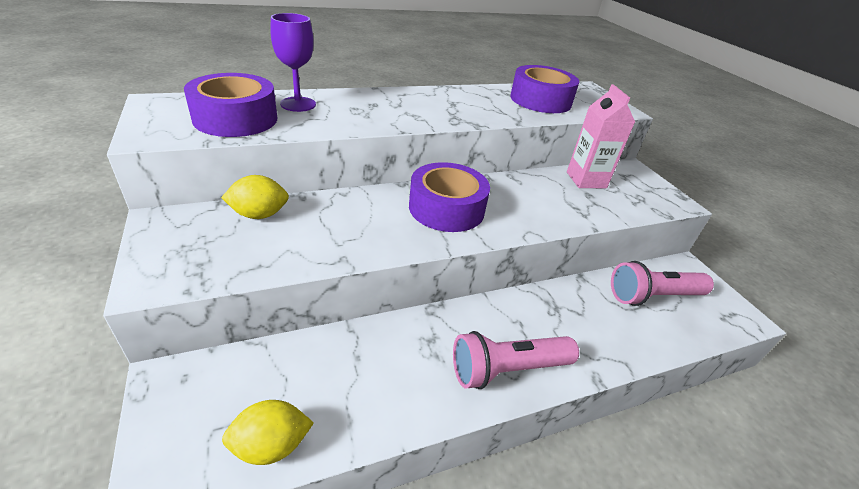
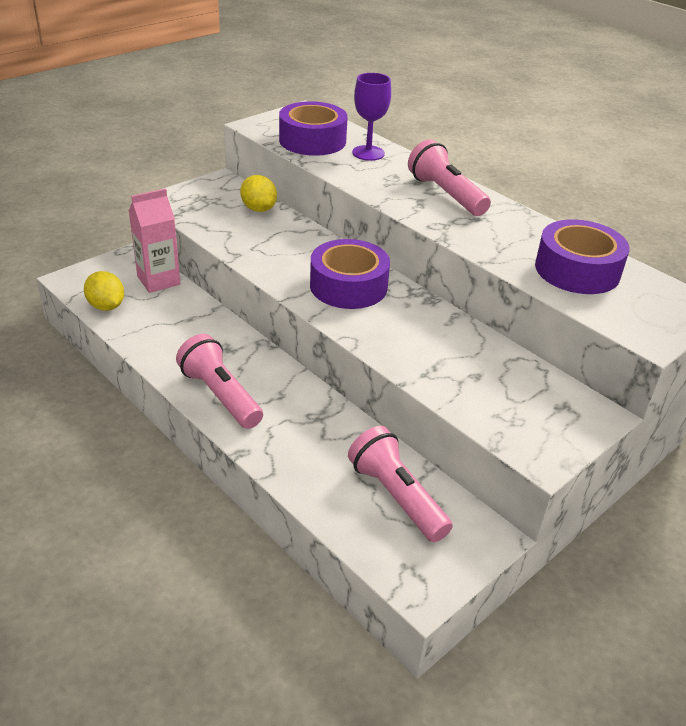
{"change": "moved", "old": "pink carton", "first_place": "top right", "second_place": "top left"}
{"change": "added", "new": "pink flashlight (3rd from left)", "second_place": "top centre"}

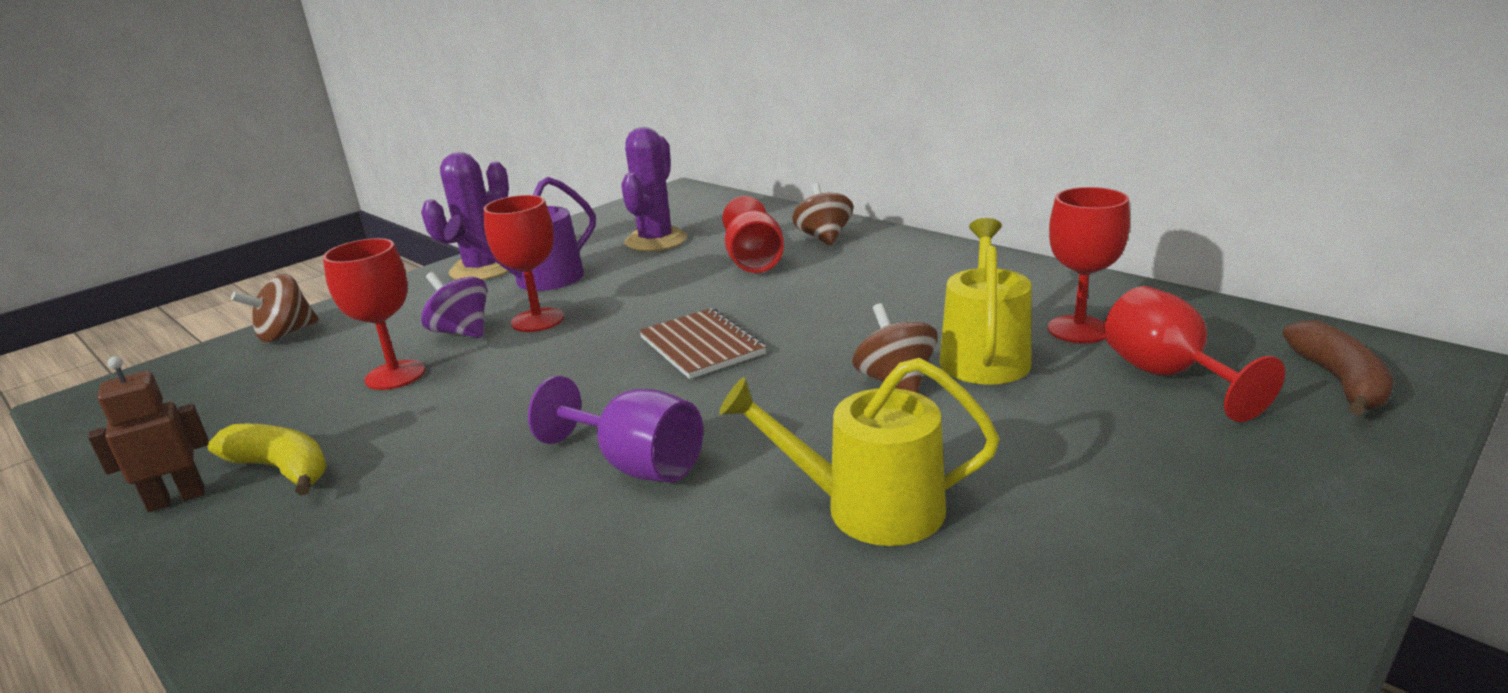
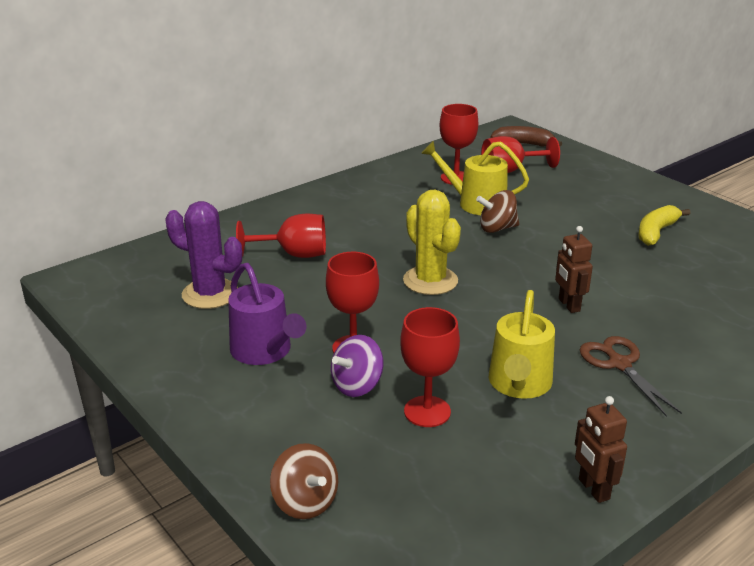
{"change": "replaced", "old": "brown notebook", "new": "yellow cactus", "first_place": "centre", "second_place": "centre"}
{"change": "moved", "old": "yellow watering can (1st from left in the first image)", "new": "yellow watering can (2nd from left)", "first_place": "centre", "second_place": "middle right"}
{"change": "replaced", "old": "purple goblet", "new": "brown robot (1st from left)", "first_place": "centre", "second_place": "middle right"}
{"change": "added", "new": "brown scissors", "second_place": "middle right"}
{"change": "moved", "old": "yellow banana", "first_place": "middle left", "second_place": "middle right"}
{"change": "removed", "old": "purple cactus (1st from left)", "first_place": "top left"}
{"change": "removed", "old": "brown spinning top (2nd from left)", "first_place": "top centre"}

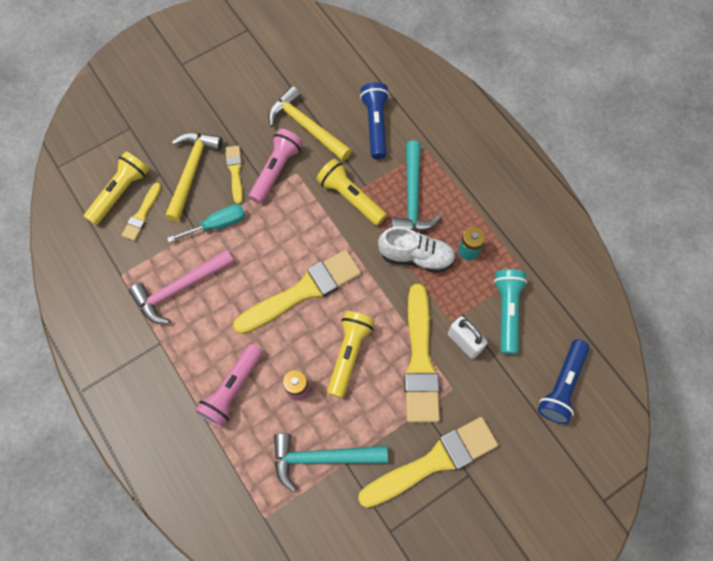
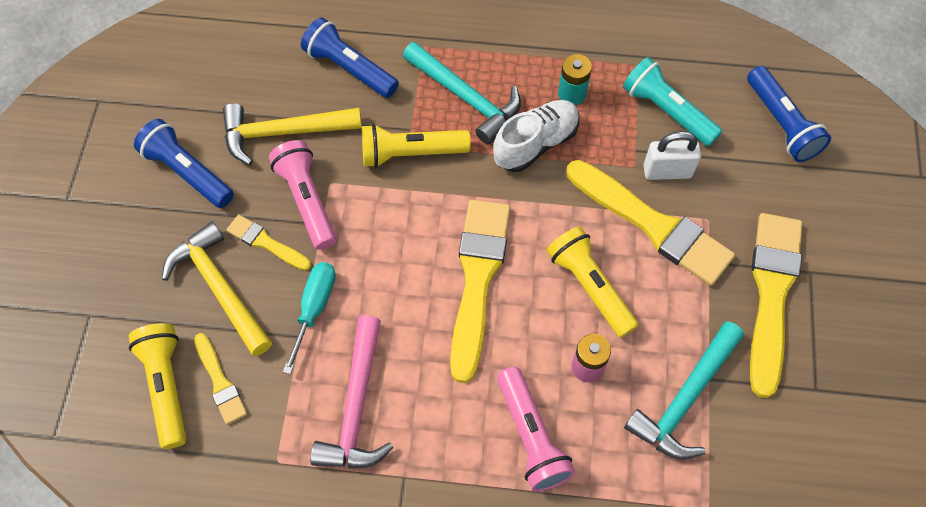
{"change": "added", "new": "blue flashlight (1st from left)", "second_place": "top left"}

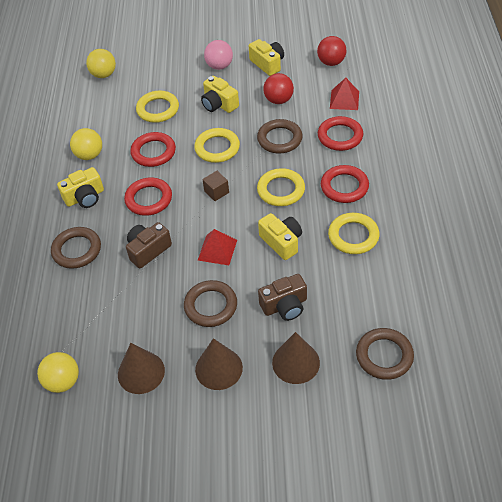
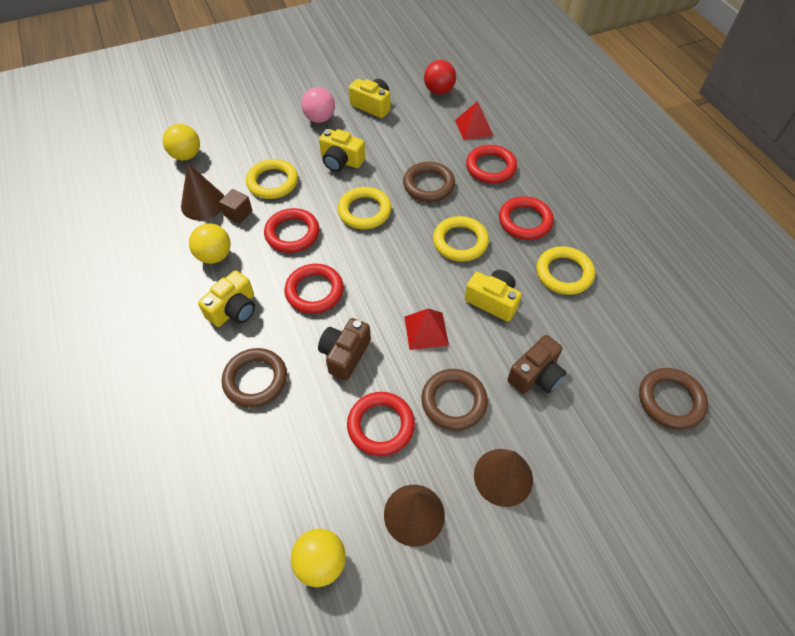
{"change": "moved", "old": "brown cone (3rd from left in the first image)", "new": "brown cone (1st from left)", "first_place": "bottom centre", "second_place": "top left"}
{"change": "moved", "old": "brown cube", "first_place": "centre", "second_place": "top left"}
{"change": "added", "new": "red ring (3rd from left)", "second_place": "bottom centre"}
{"change": "removed", "old": "red ball (1st from left)", "first_place": "top centre"}

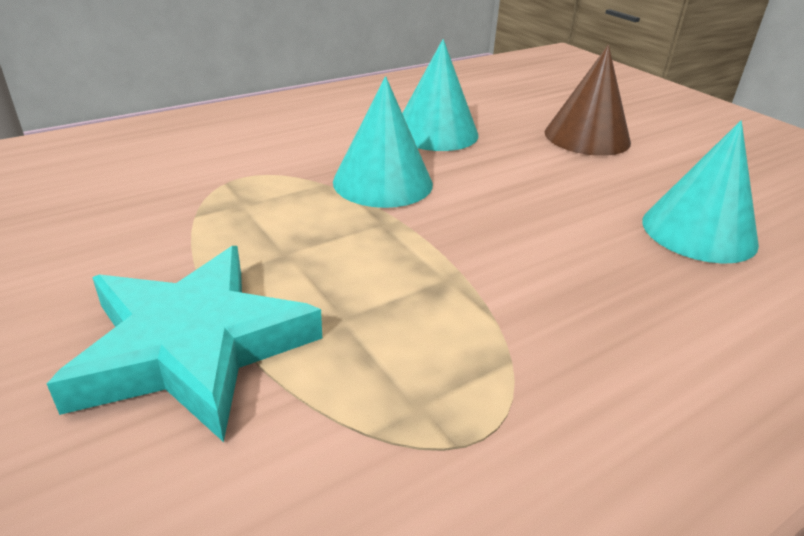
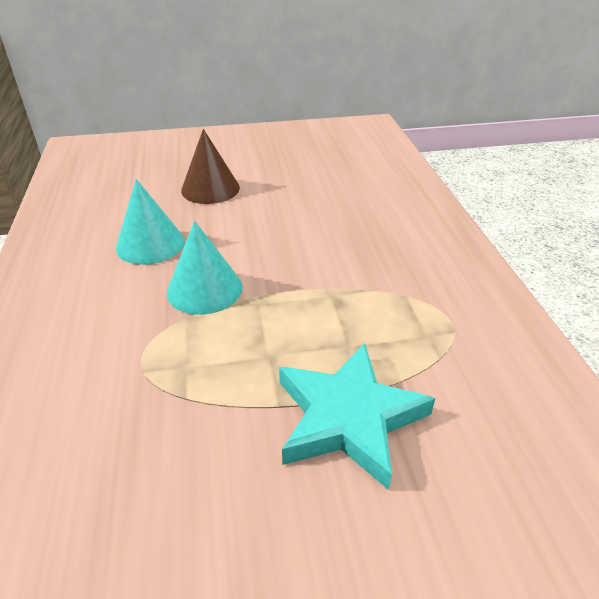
{"change": "removed", "old": "turquoise cone (3rd from left)", "first_place": "middle right"}

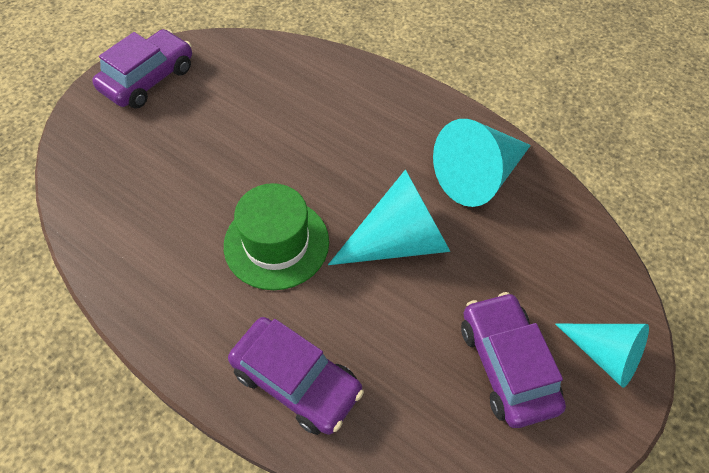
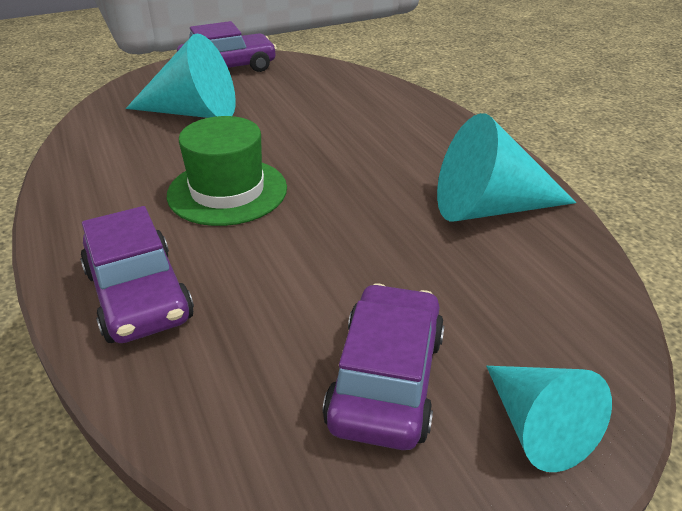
{"change": "moved", "old": "turquoise cone (1st from left)", "first_place": "centre", "second_place": "top left"}

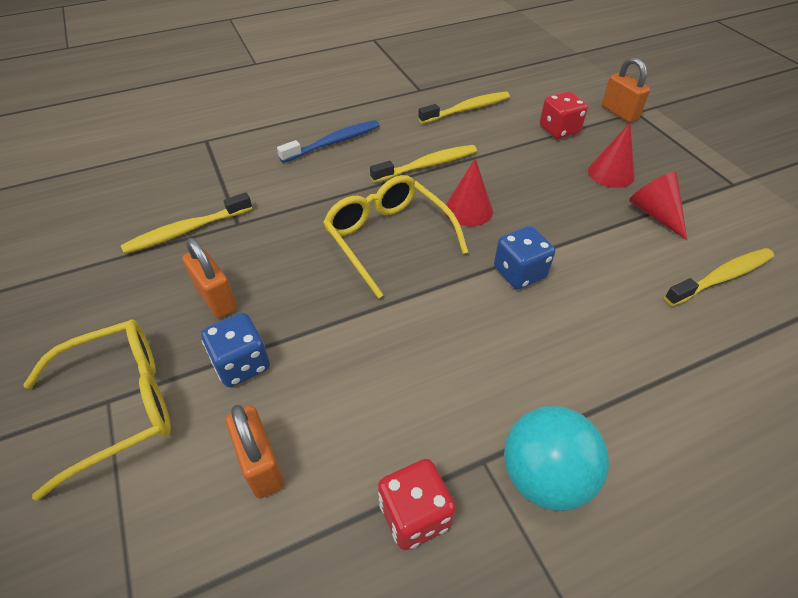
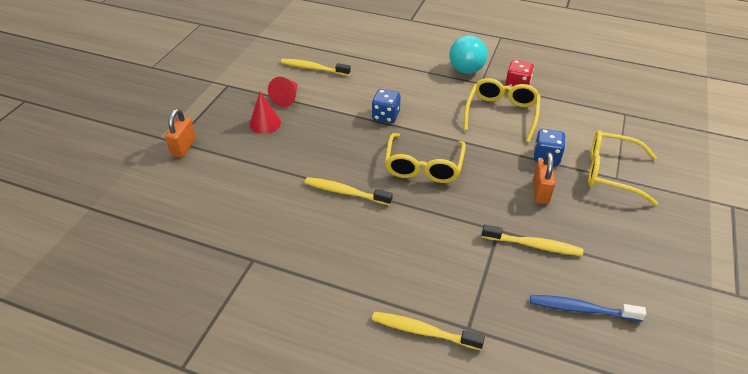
{"change": "moved", "old": "yellow toothbrush (3rd from left)", "first_place": "top centre", "second_place": "bottom centre"}
{"change": "added", "new": "yellow glasses (2nd from left)", "second_place": "top right"}
{"change": "moved", "old": "blue toothbrush", "first_place": "top centre", "second_place": "bottom right"}
{"change": "removed", "old": "orange padlock (2nd from left)", "first_place": "bottom left"}
{"change": "removed", "old": "red cone (1st from left)", "first_place": "top centre"}
{"change": "removed", "old": "red dice (2nd from left)", "first_place": "top right"}

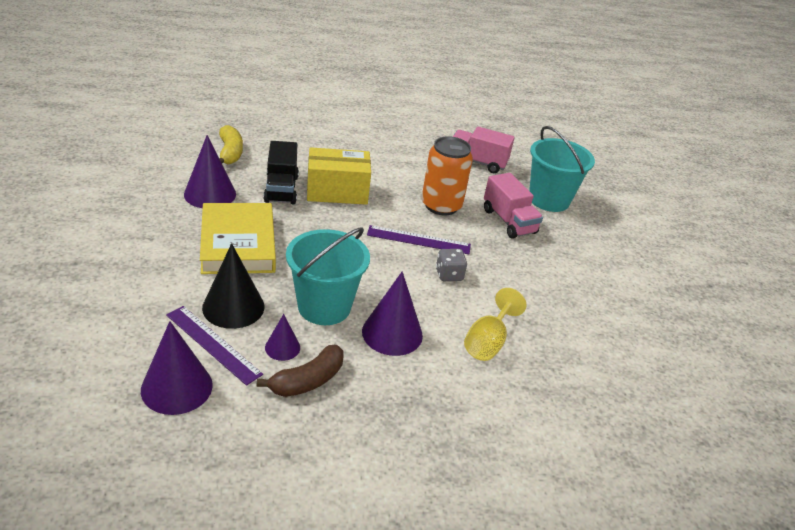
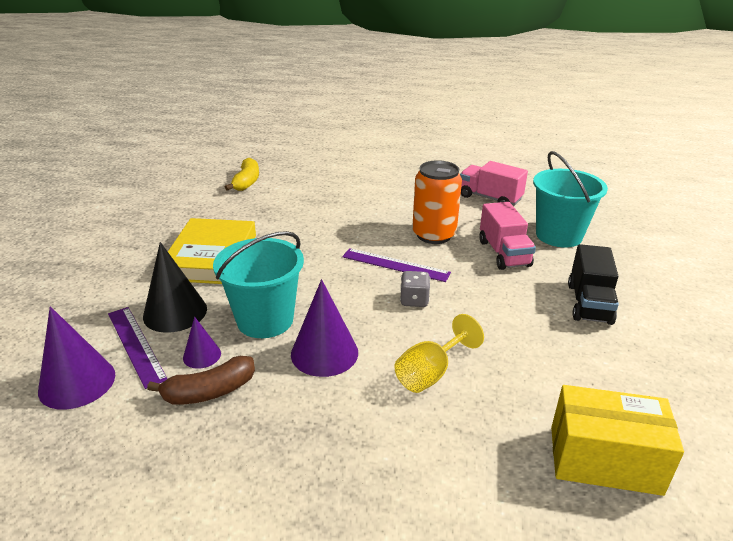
{"change": "moved", "old": "yellow box", "first_place": "top centre", "second_place": "bottom right"}
{"change": "moved", "old": "black truck", "first_place": "top centre", "second_place": "middle right"}
{"change": "removed", "old": "purple cone (2nd from left)", "first_place": "top left"}

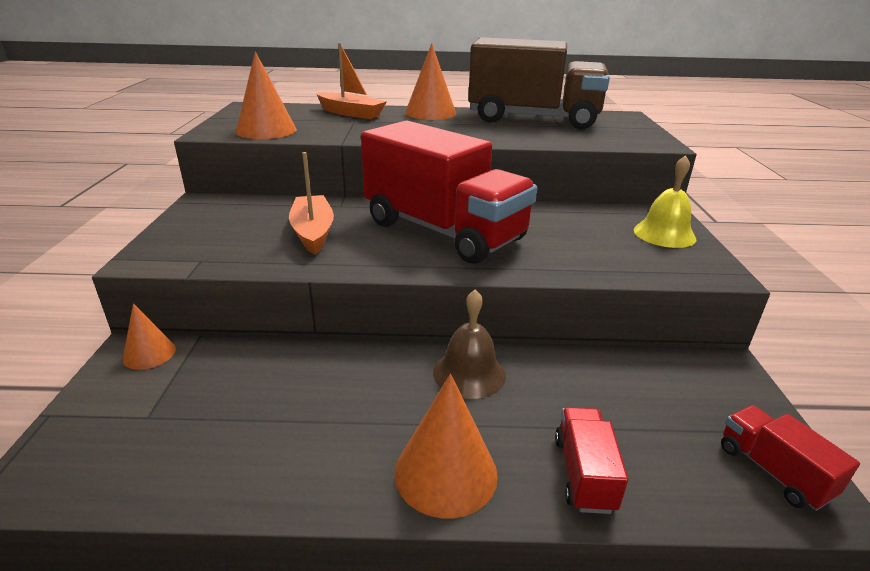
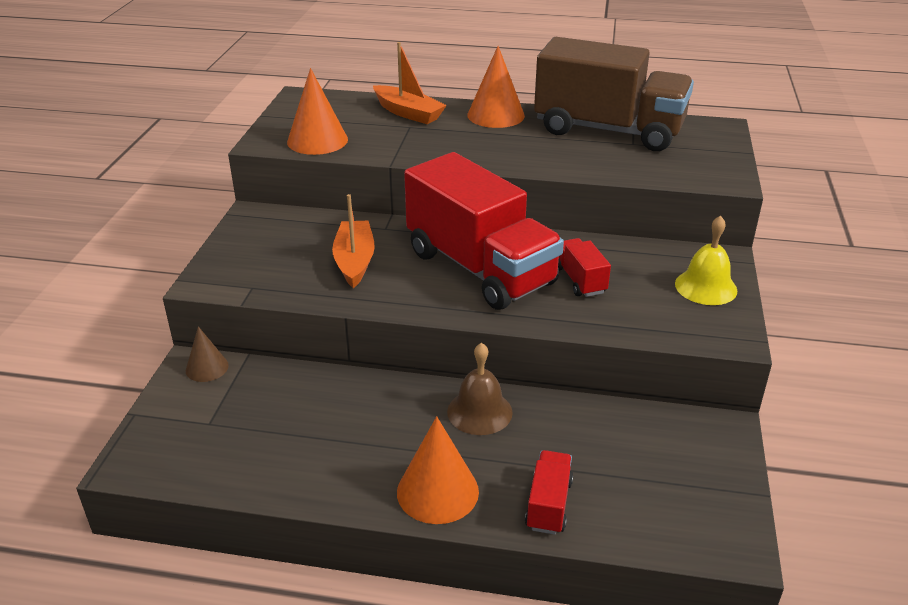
{"change": "recoloured", "old": "orange cone (1st from left)", "new": "brown cone", "first_place": "middle left", "second_place": "middle left"}
{"change": "moved", "old": "red truck (3rd from left)", "first_place": "bottom right", "second_place": "centre"}

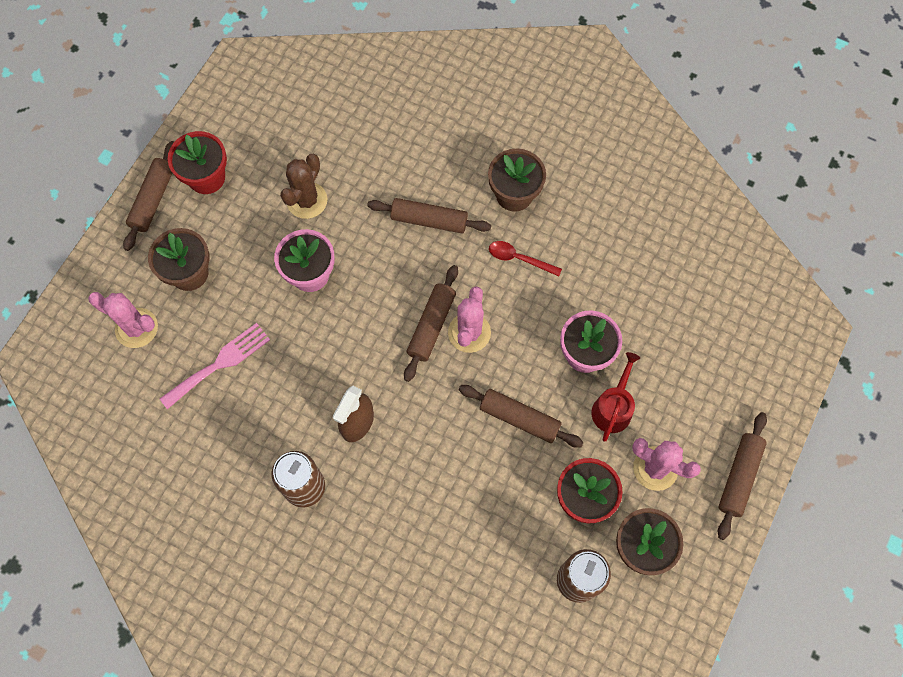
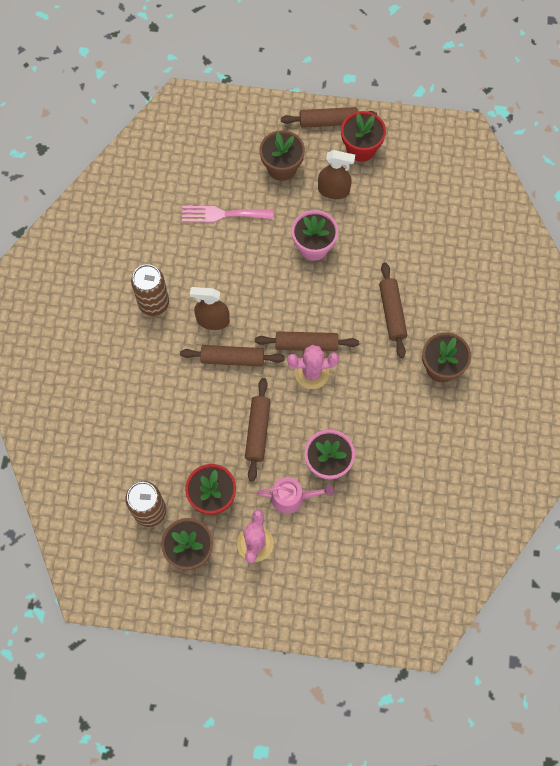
{"change": "moved", "old": "brown rolling pin (5th from left in the first image)", "new": "brown rolling pin (1st from left)", "first_place": "bottom right", "second_place": "centre"}
{"change": "turned", "old": "pink fork", "first_place": "middle left", "second_place": "top centre", "degrees": 150}
{"change": "recoloured", "old": "red watering can", "new": "pink watering can", "first_place": "middle right", "second_place": "centre"}
{"change": "added", "new": "brown spray bottle (2nd from left)", "second_place": "top centre"}
{"change": "removed", "old": "pink cactus (1st from left)", "first_place": "middle left"}
{"change": "removed", "old": "brown cactus", "first_place": "top centre"}
{"change": "removed", "old": "red spoon", "first_place": "centre"}

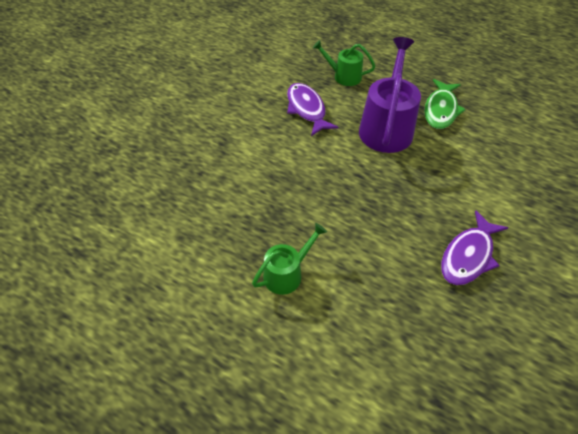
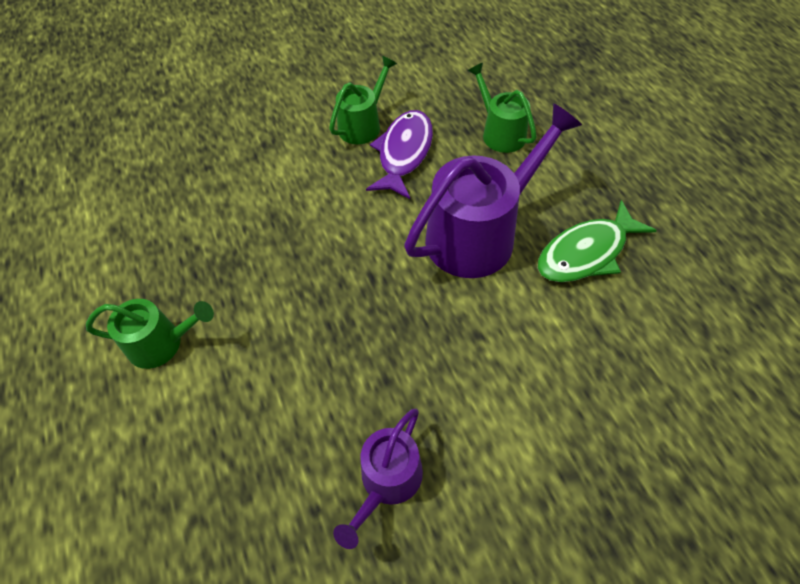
{"change": "added", "new": "green watering can (2nd from left)", "second_place": "top centre"}
{"change": "replaced", "old": "purple fish (2nd from left)", "new": "purple watering can (1st from left)", "first_place": "middle right", "second_place": "bottom centre"}

